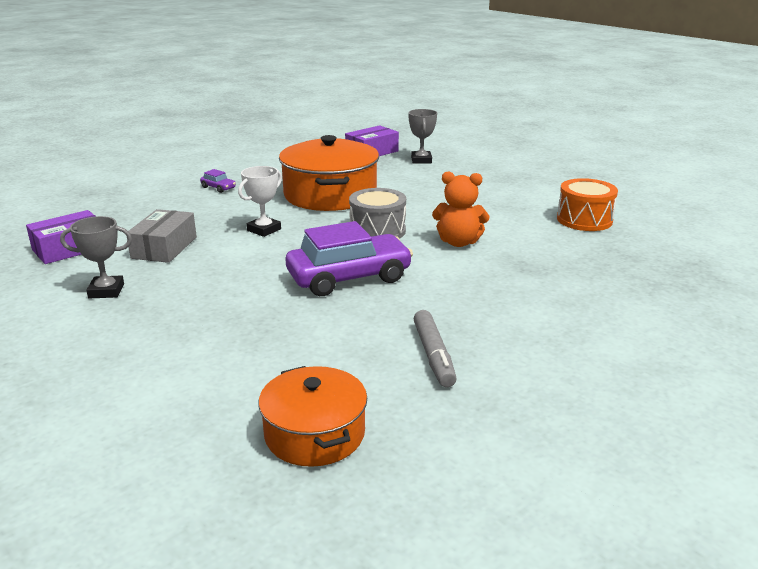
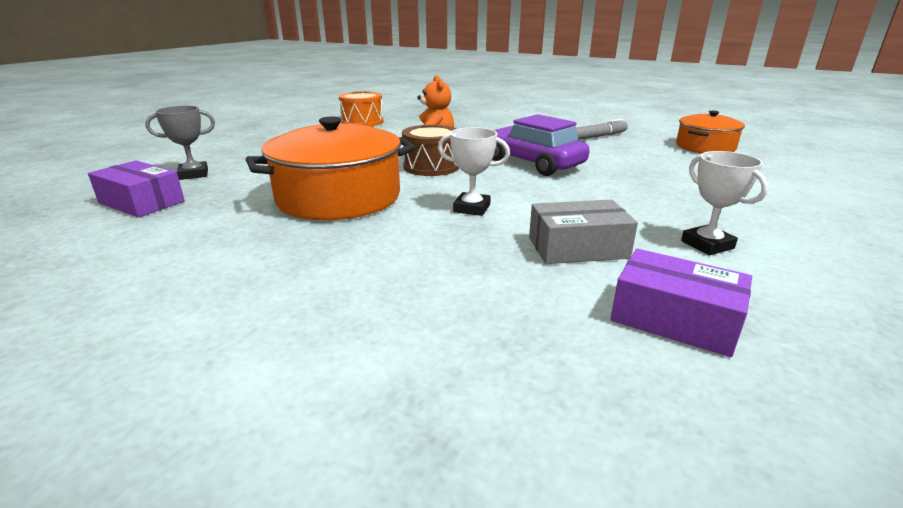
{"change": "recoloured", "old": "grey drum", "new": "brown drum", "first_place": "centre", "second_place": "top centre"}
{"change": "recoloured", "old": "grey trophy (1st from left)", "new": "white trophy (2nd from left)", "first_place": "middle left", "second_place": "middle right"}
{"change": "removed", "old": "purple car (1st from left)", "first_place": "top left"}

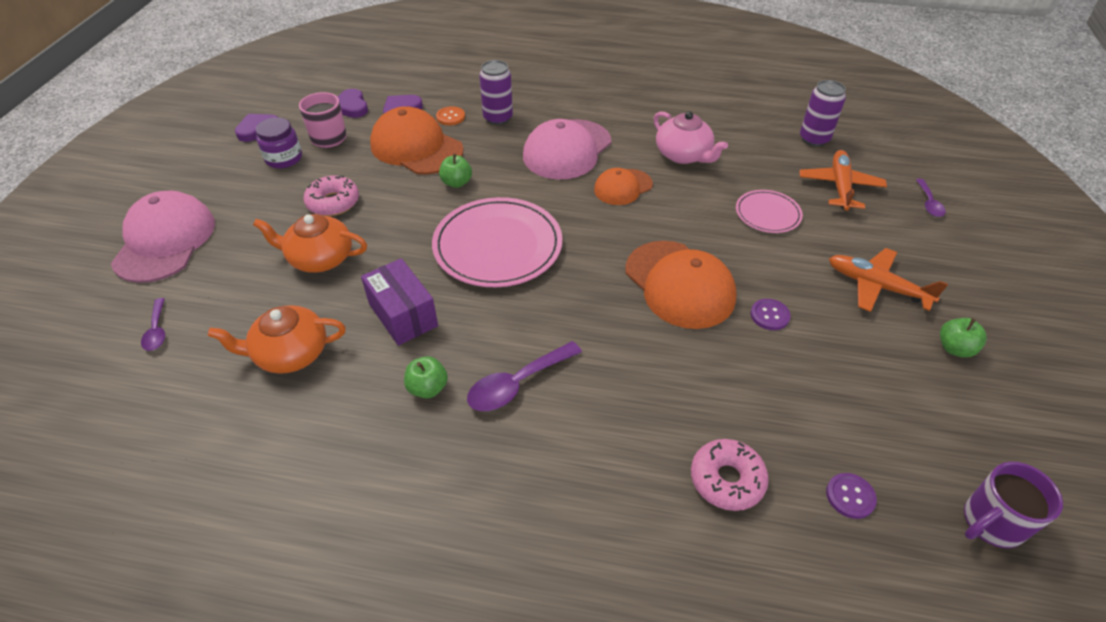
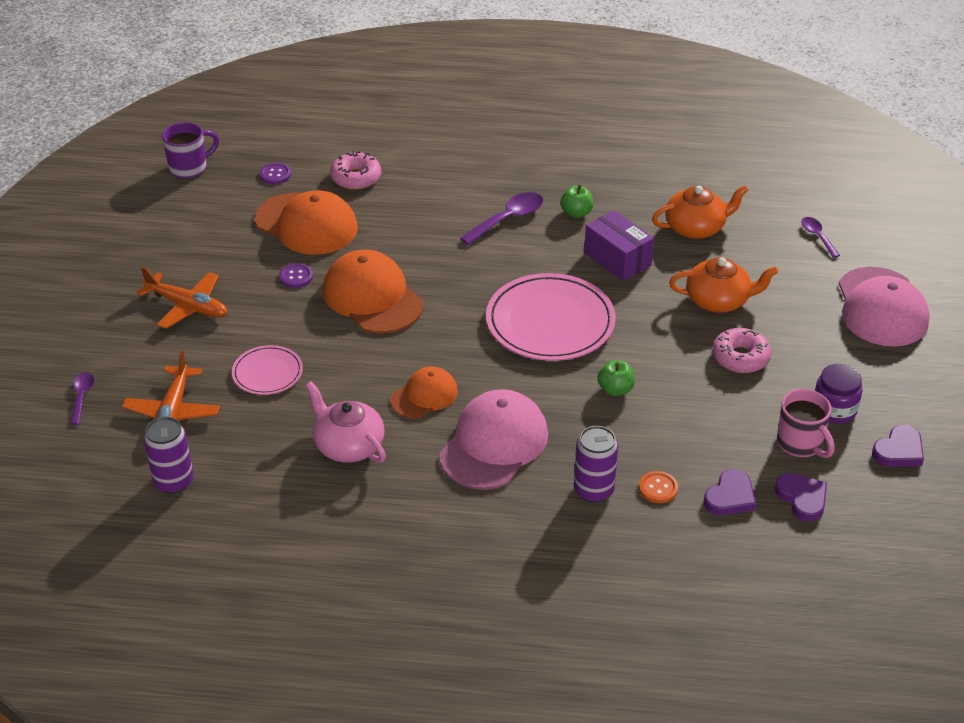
{"change": "moved", "old": "orange cap (1st from left)", "first_place": "top centre", "second_place": "top left"}
{"change": "removed", "old": "green apple (3rd from left)", "first_place": "middle right"}

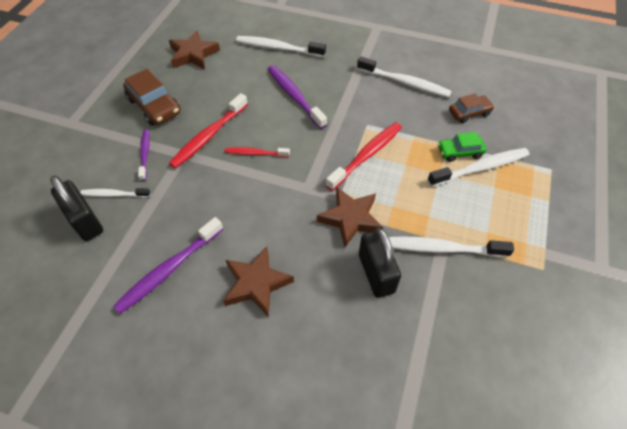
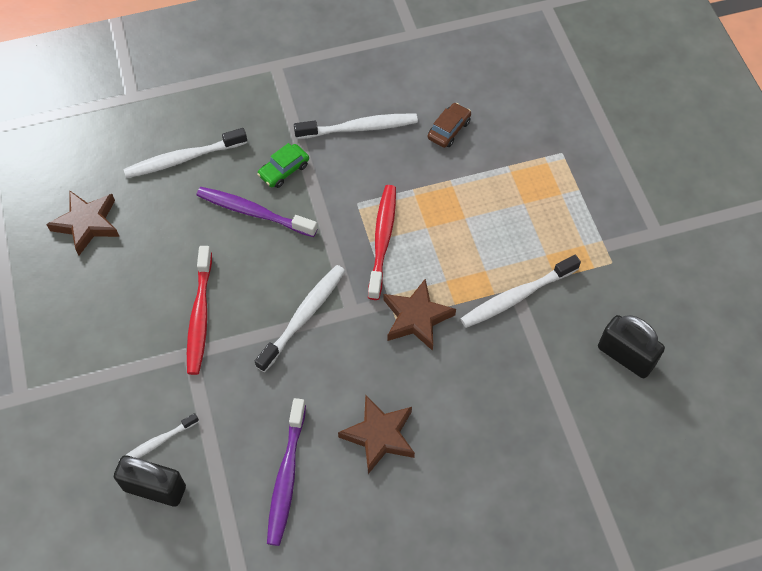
{"change": "moved", "old": "white toothbrush (5th from left in the first image)", "new": "white toothbrush (3rd from left)", "first_place": "middle right", "second_place": "centre"}
{"change": "moved", "old": "green car", "first_place": "middle right", "second_place": "top centre"}
{"change": "moved", "old": "black padlock (2nd from left)", "first_place": "centre", "second_place": "middle right"}
{"change": "removed", "old": "brown car (1st from left)", "first_place": "top left"}
{"change": "removed", "old": "purple toothbrush (1st from left)", "first_place": "middle left"}
{"change": "removed", "old": "red toothbrush (2nd from left)", "first_place": "centre"}

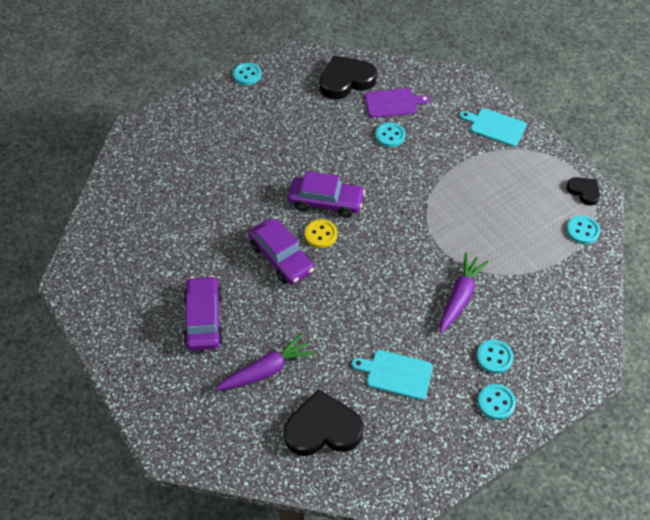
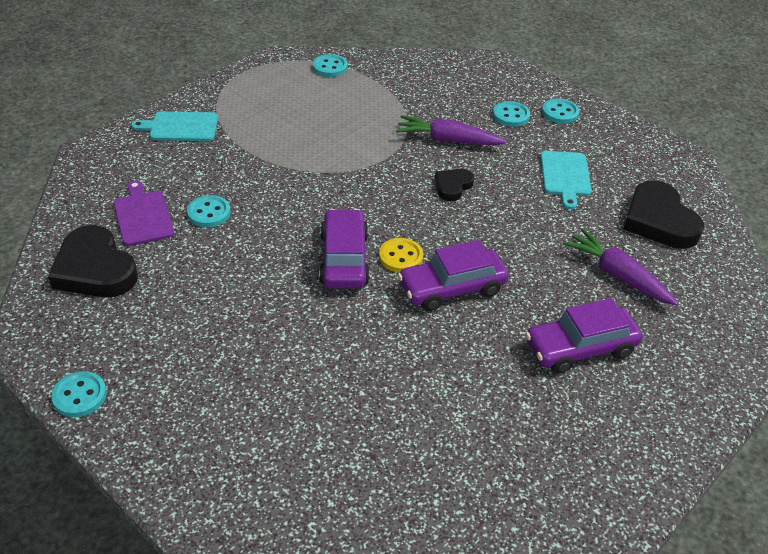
{"change": "turned", "old": "turquoise cutting board (2nd from left in the first image)", "first_place": "top right", "second_place": "top left", "degrees": 75}
{"change": "turned", "old": "purple car (2nd from left)", "first_place": "centre", "second_place": "centre", "degrees": -150}
{"change": "moved", "old": "black heart (3rd from left in the first image)", "new": "black heart (2nd from left)", "first_place": "middle right", "second_place": "centre"}

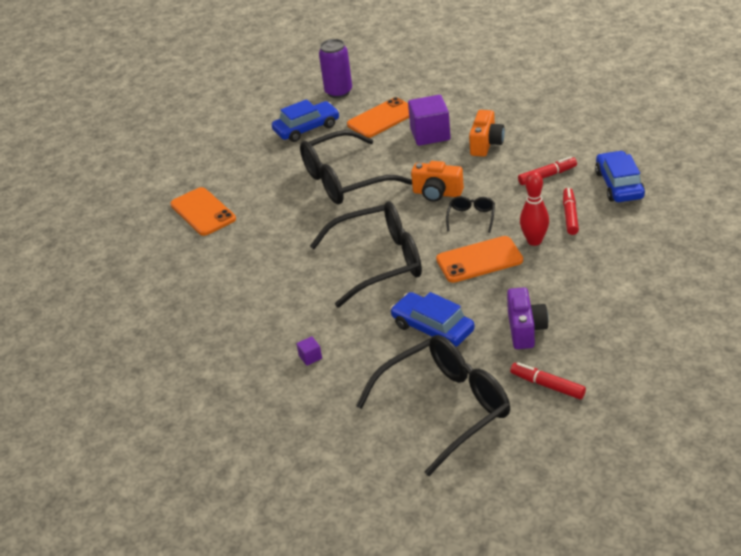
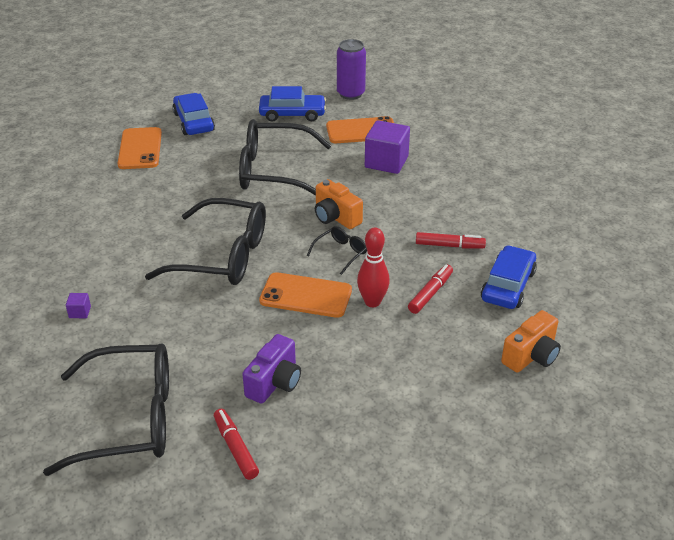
{"change": "moved", "old": "blue car (2nd from left in the first image)", "new": "blue car (1st from left)", "first_place": "centre", "second_place": "top left"}
{"change": "moved", "old": "orange camera (2nd from left)", "first_place": "top centre", "second_place": "middle right"}

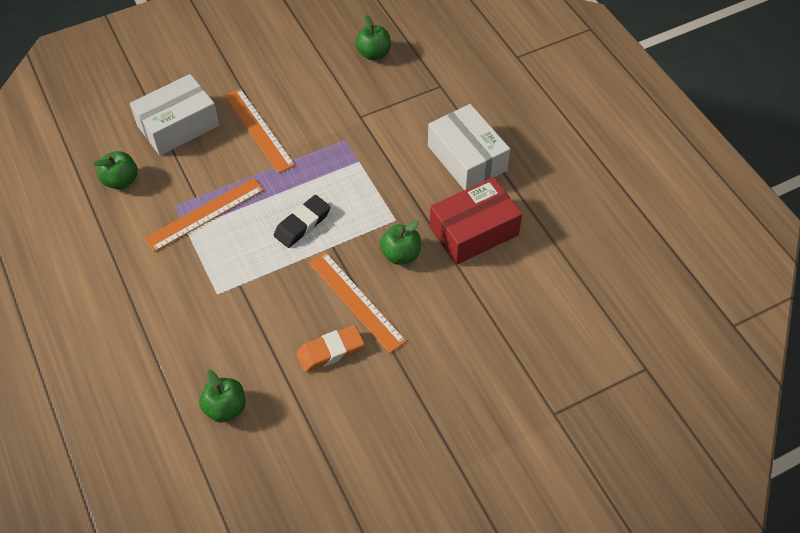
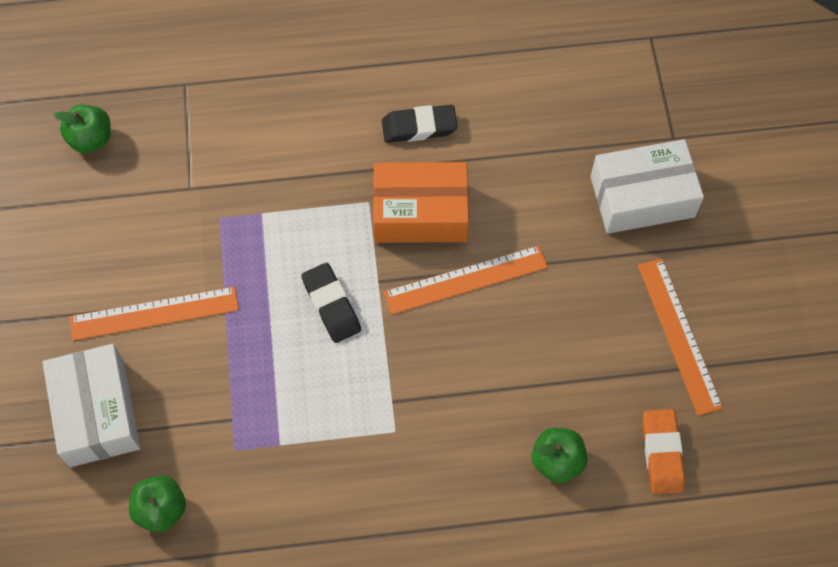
{"change": "replaced", "old": "green apple (4th from left)", "new": "orange box", "first_place": "centre", "second_place": "centre"}
{"change": "replaced", "old": "red box", "new": "black eraser (2nd from left)", "first_place": "centre", "second_place": "top centre"}
{"change": "moved", "old": "white box (2nd from left)", "first_place": "top centre", "second_place": "top right"}
{"change": "moved", "old": "orange ruler (1st from left in the first image)", "new": "orange ruler (3rd from left)", "first_place": "middle left", "second_place": "middle right"}
{"change": "moved", "old": "orange eraser", "first_place": "centre", "second_place": "bottom right"}

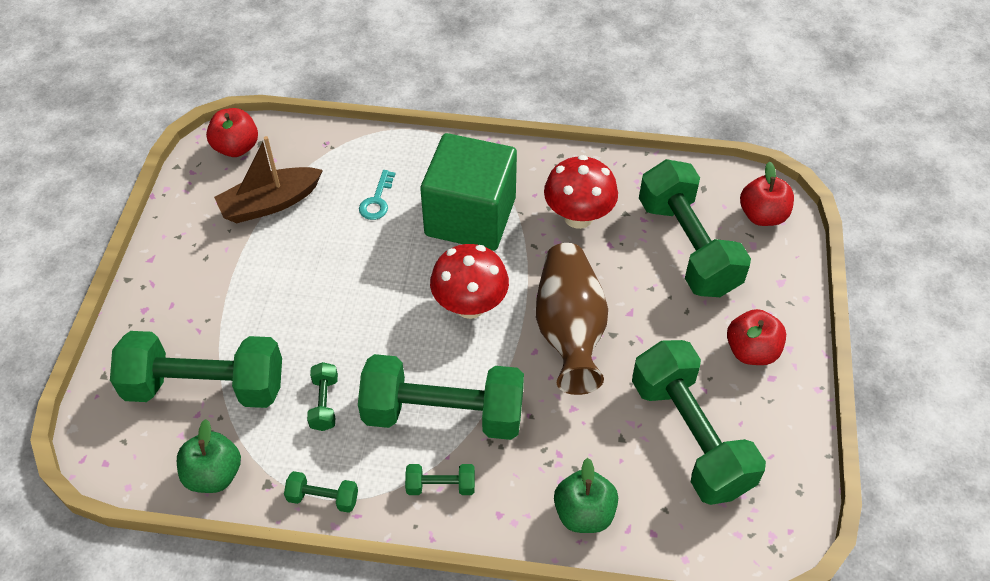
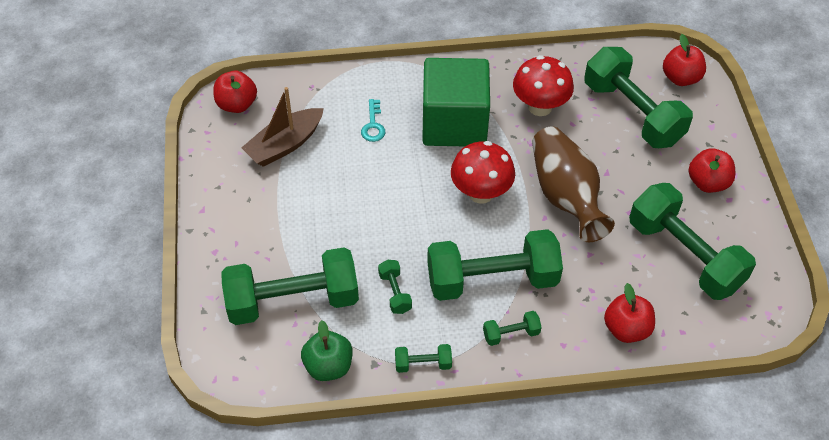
{"change": "recoloured", "old": "green apple (2nd from left)", "new": "red apple (2nd from left)", "first_place": "bottom centre", "second_place": "bottom right"}

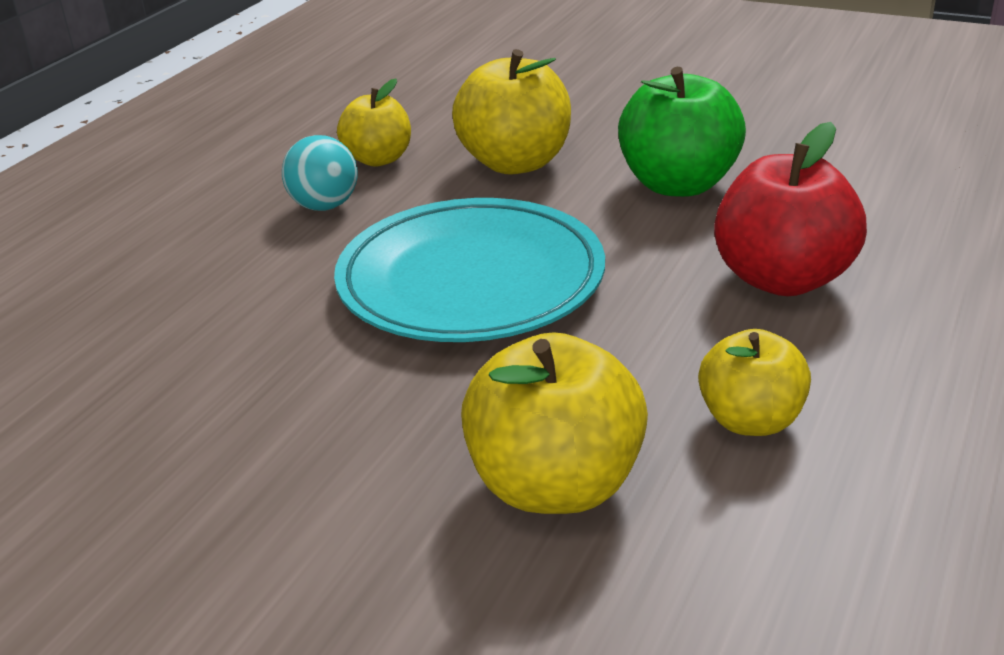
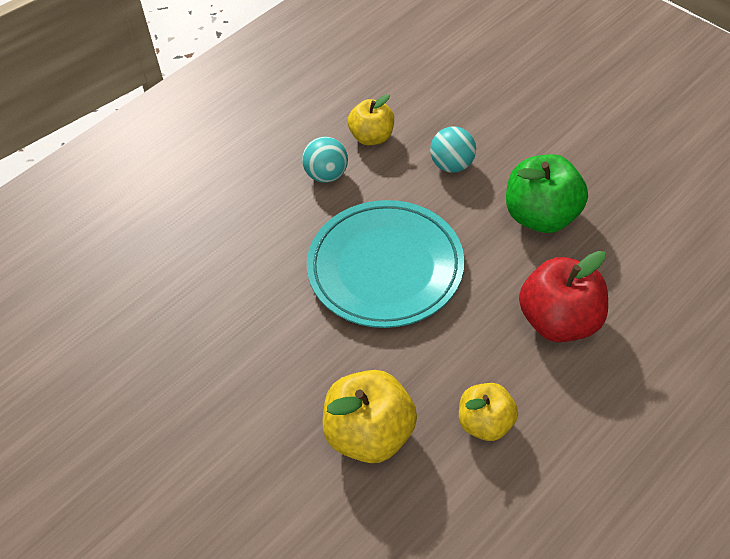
{"change": "replaced", "old": "yellow apple (2nd from left)", "new": "turquoise ball (2nd from left)", "first_place": "top centre", "second_place": "top centre"}

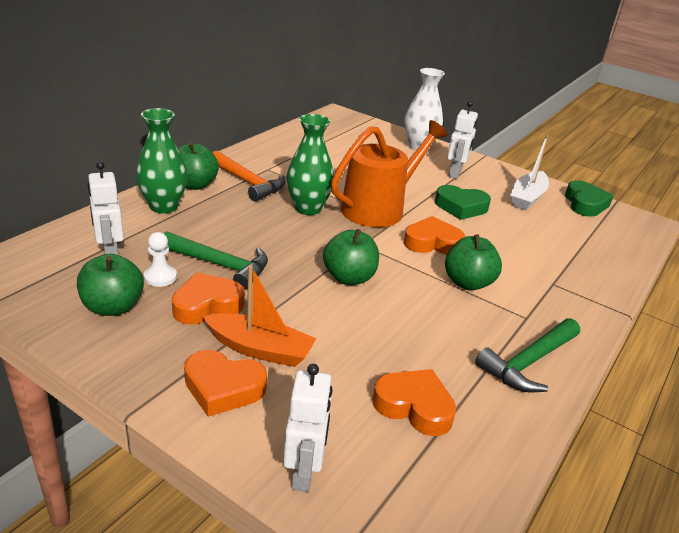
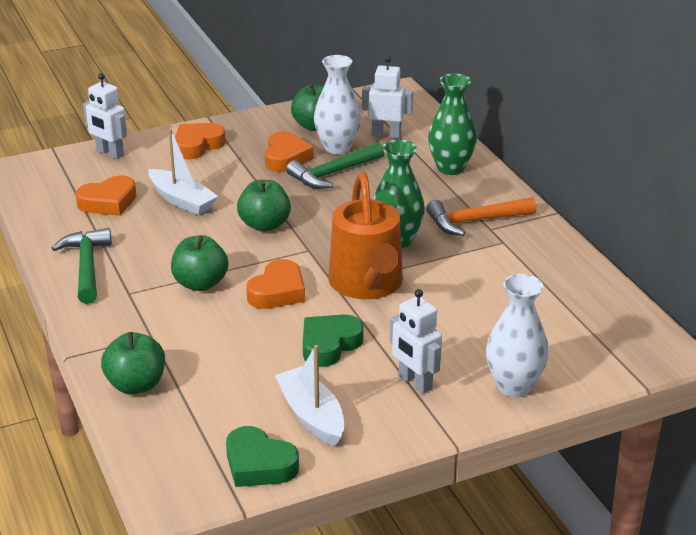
{"change": "moved", "old": "green apple (2nd from left in the first image)", "new": "green apple (1st from left)", "first_place": "top left", "second_place": "bottom left"}
{"change": "added", "new": "white boat (1st from left)", "second_place": "top left"}
{"change": "replaced", "old": "white pawn", "new": "white vase (1st from left)", "first_place": "middle left", "second_place": "top centre"}
{"change": "removed", "old": "orange boat", "first_place": "centre"}

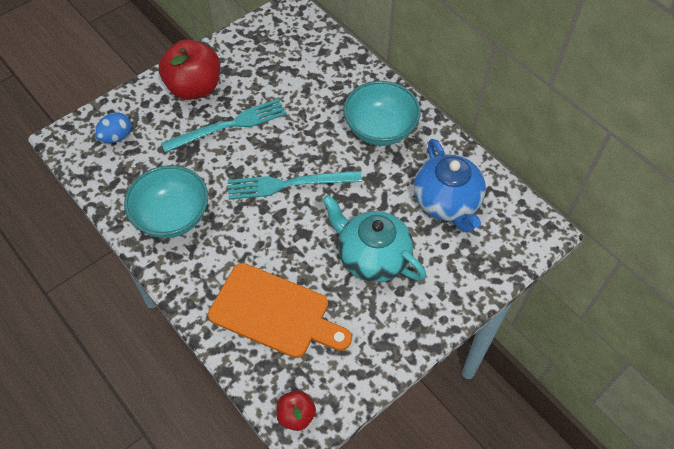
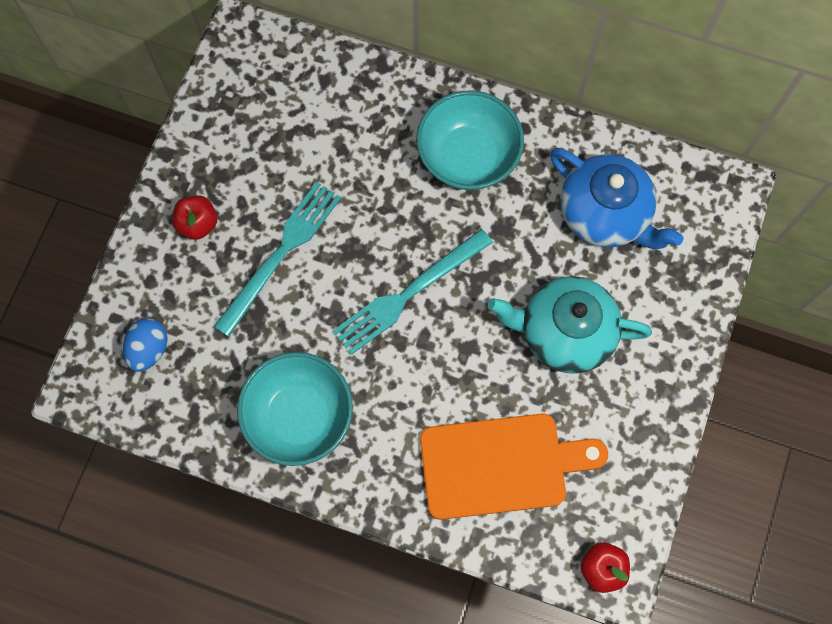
{"change": "resized", "old": "red apple (1st from left)", "first_place": "top left", "second_place": "middle left", "factor": 0.51}

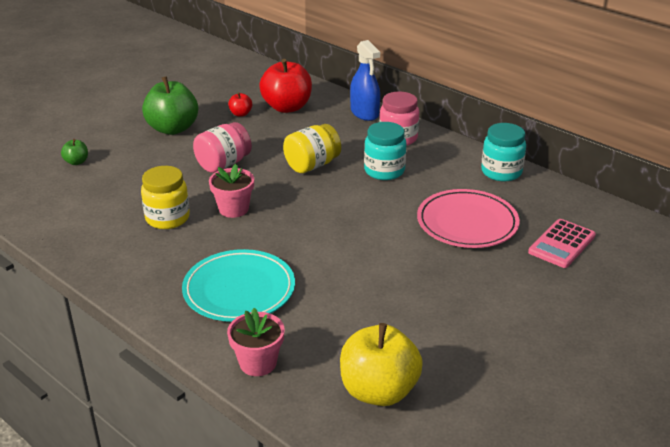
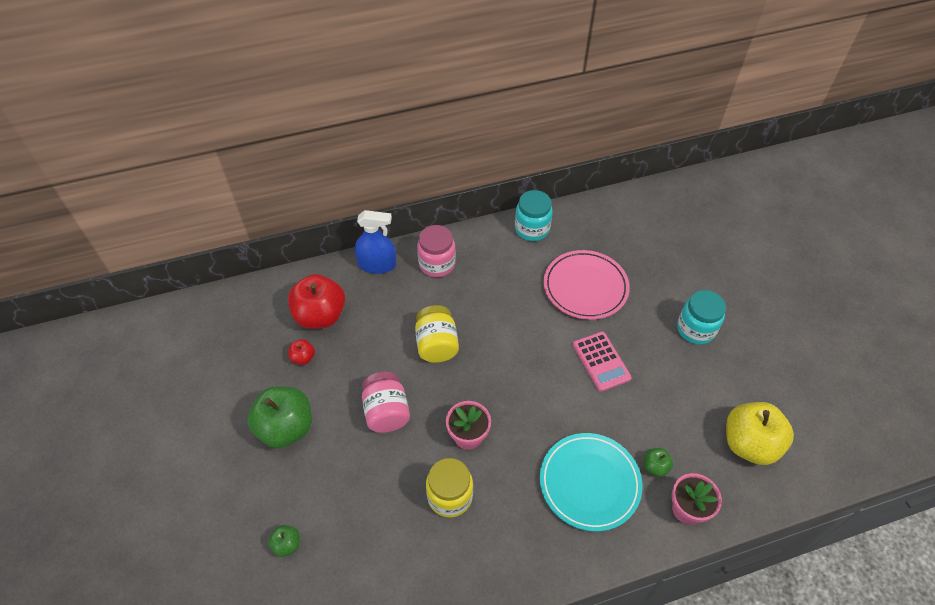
{"change": "moved", "old": "pink calculator", "first_place": "middle right", "second_place": "centre"}
{"change": "added", "new": "green apple (3rd from left)", "second_place": "bottom right"}
{"change": "moved", "old": "turquoise jar (1st from left in the first image)", "new": "turquoise jar (2nd from left)", "first_place": "centre", "second_place": "middle right"}

